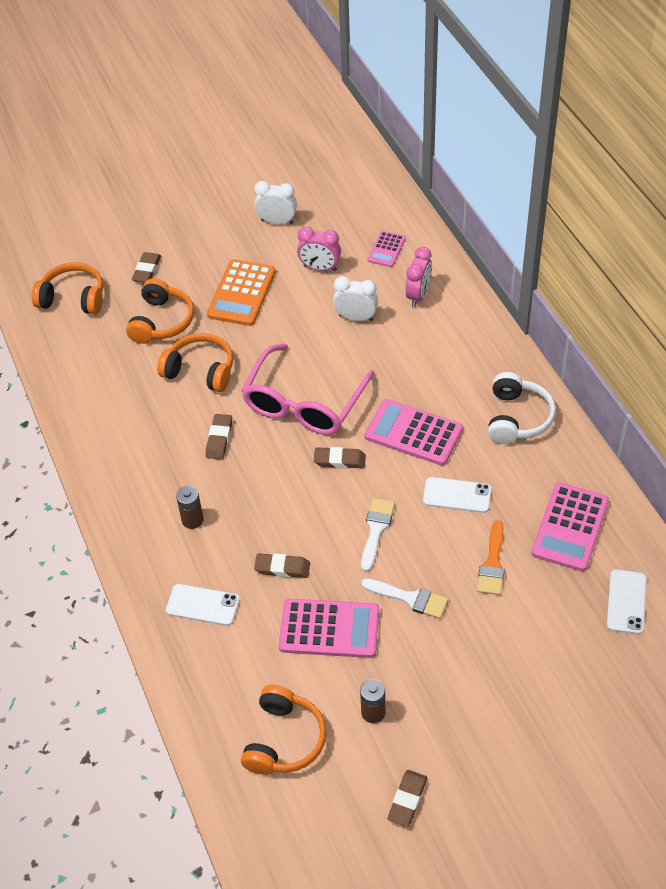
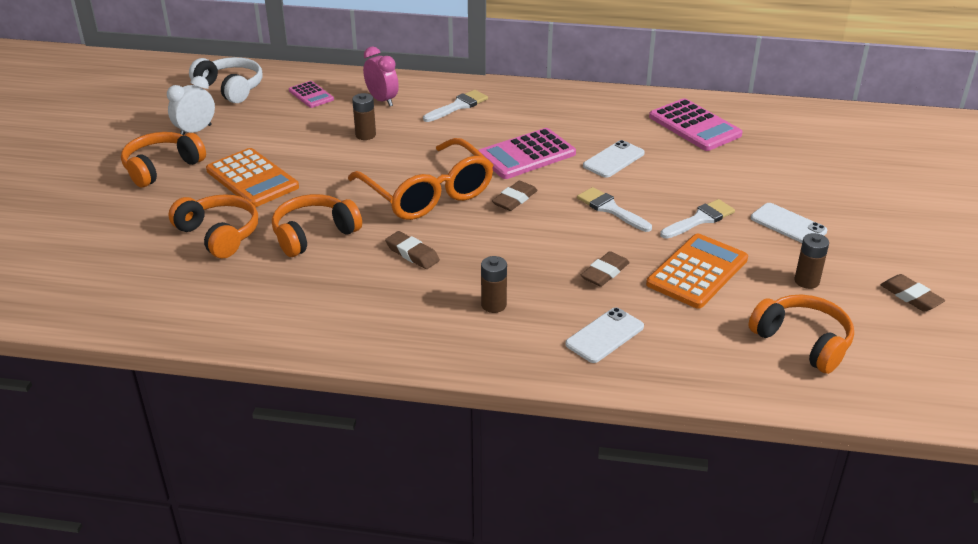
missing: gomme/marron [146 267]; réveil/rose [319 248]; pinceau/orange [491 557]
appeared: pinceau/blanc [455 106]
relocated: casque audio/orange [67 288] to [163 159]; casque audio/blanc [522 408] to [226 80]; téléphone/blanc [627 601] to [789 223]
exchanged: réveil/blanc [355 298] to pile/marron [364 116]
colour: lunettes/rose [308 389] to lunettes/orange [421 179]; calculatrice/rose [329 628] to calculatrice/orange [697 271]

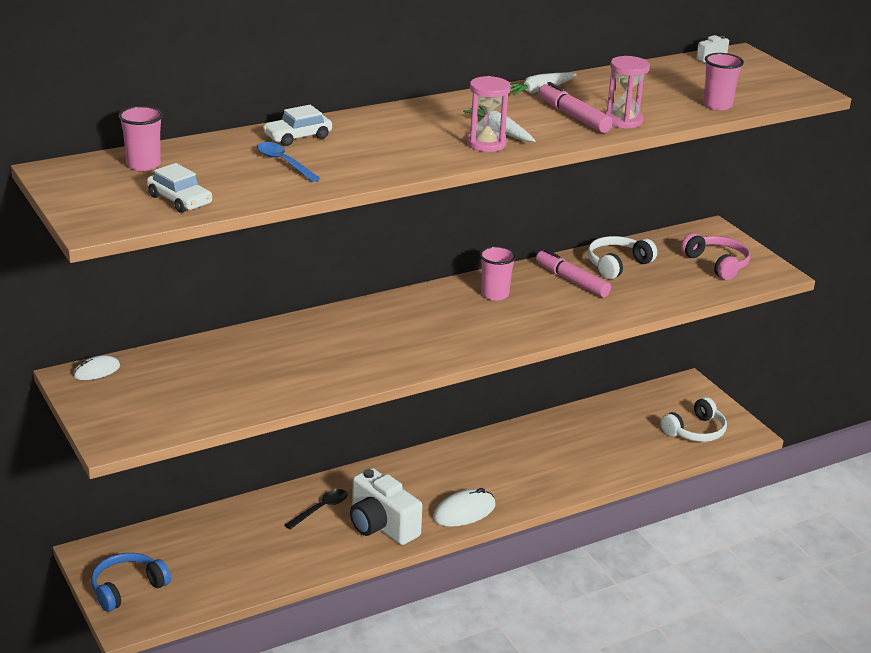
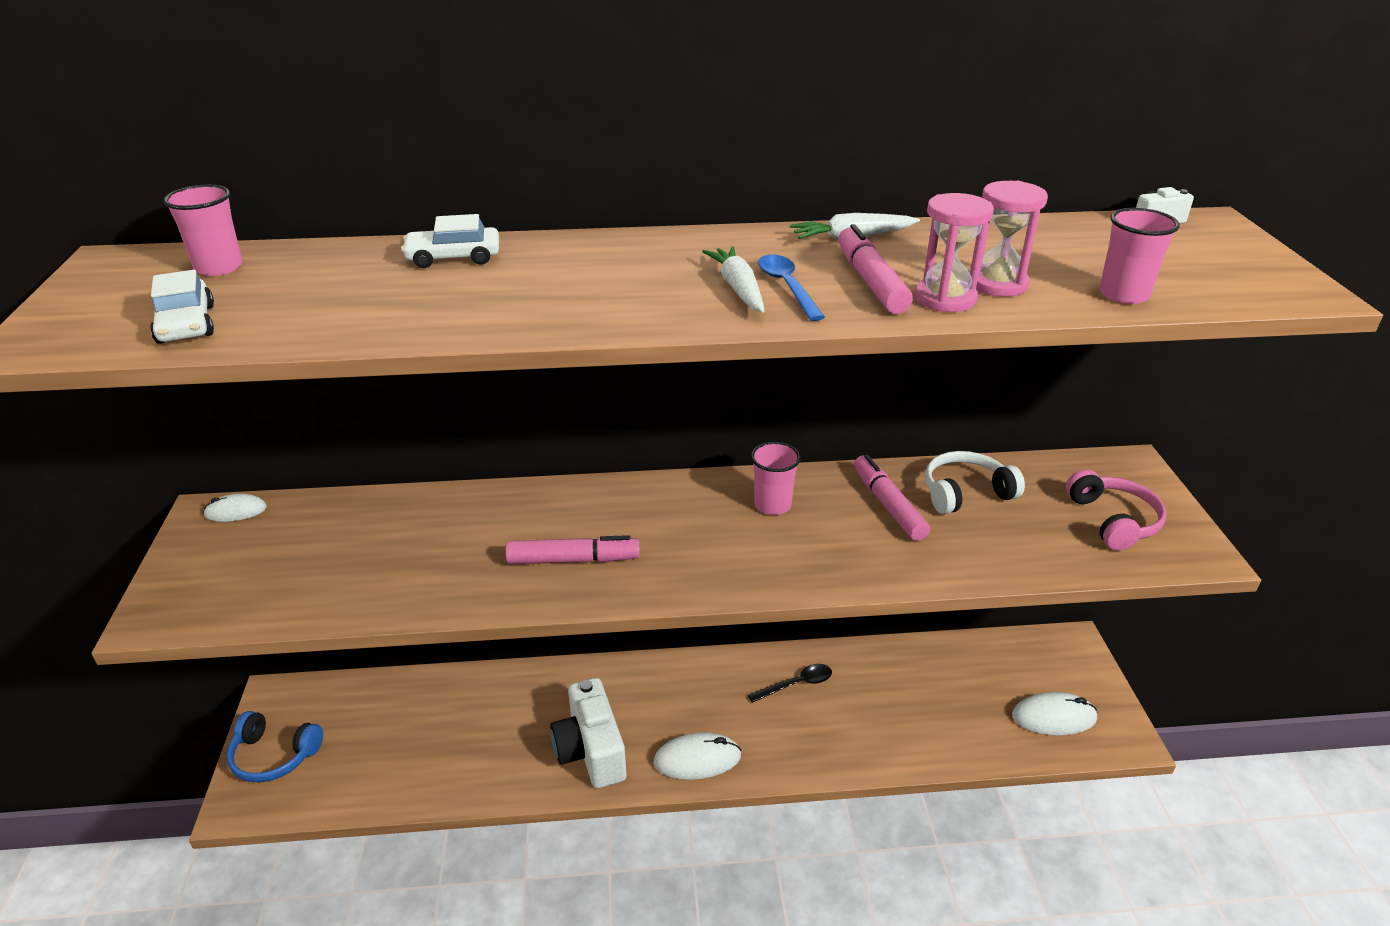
appeared: feutre/rose [573 549]
relocated: cuillère/noir [316 509] to [790 683]; cuillère/bleu [288 162] to [791 287]; sablier/rose [489 114] to [1008 239]
exchanged: casque audio/blanc [694 419] to souris/blanc [1055 714]
spun: casque audio/bleu [131 582] = [274 746] 150 degrees counterclockwise

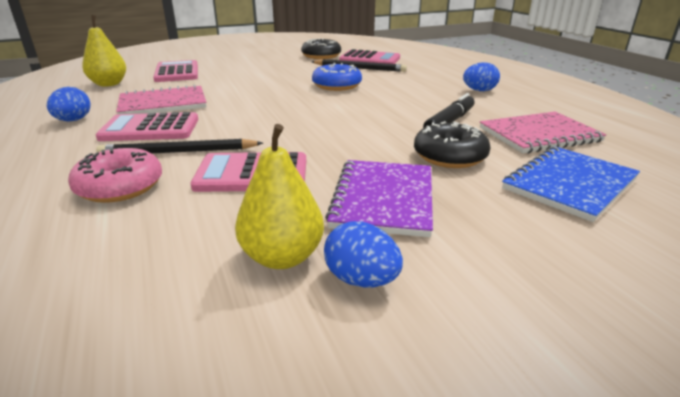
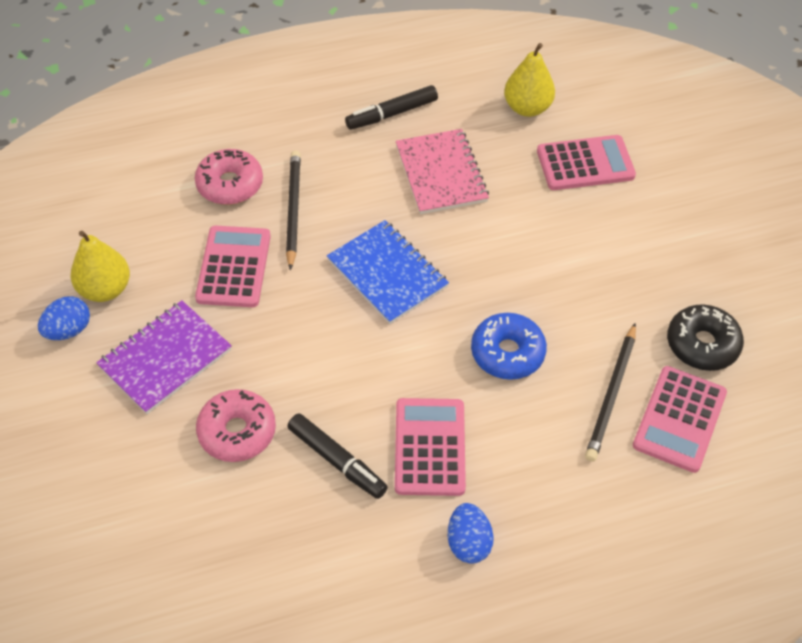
missing: carnet/rose [543 133]
relocated: carnet/bleu [571 184] to [388 272]; calculatrice/rose [147 126] to [430 447]
exchanged: œuf/bleu [68 104] to feutre/noir [391 107]
colour: beignet/noir [452 144] to beignet/rose [236 425]
spun: carnet/violet [379 198] = [164 357] 60 degrees counterclockwise

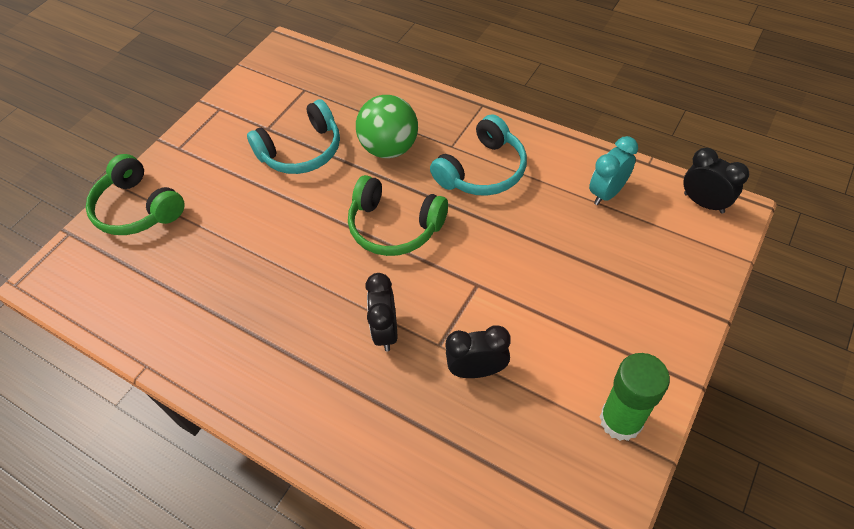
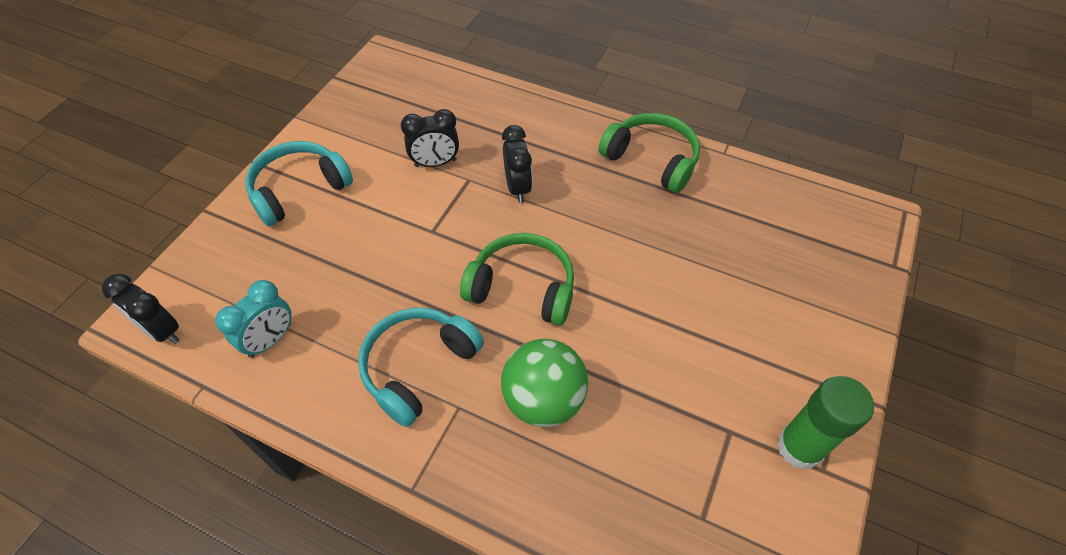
relocated: casque audio/turquoise [293 136] to [299 183]; casque audio/vert [135 194] to [649 153]; bâton de colle/vert [635 397] to [825 423]

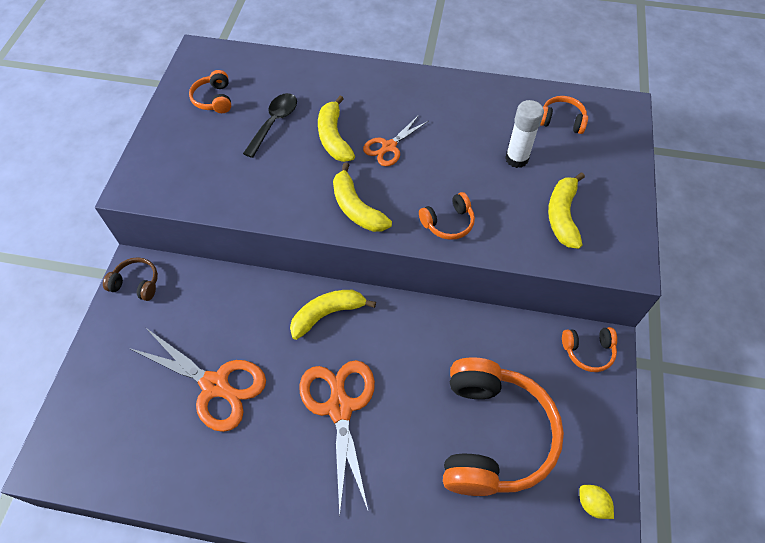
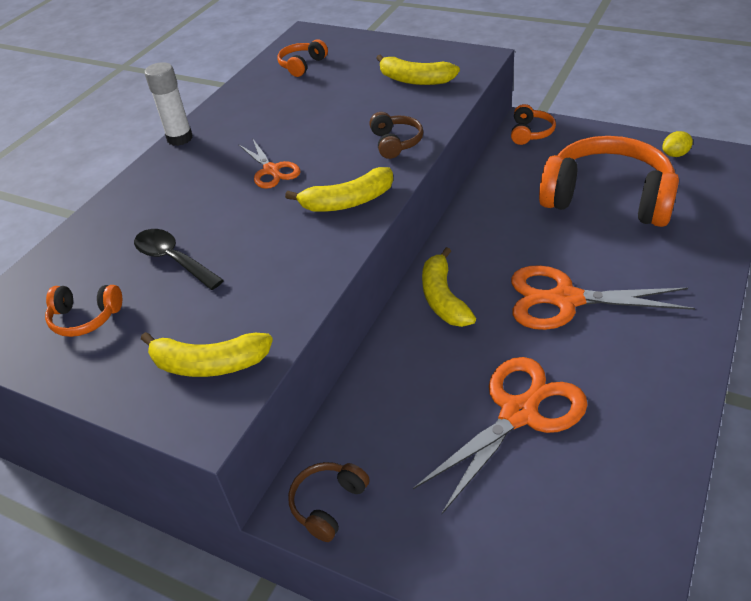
relocated: banane/jaune [336 129] to [207 354]; bâton de colle/blanc [524 134] to [168 104]
colour: casque audio/orange [447 216] to casque audio/marron [396 135]

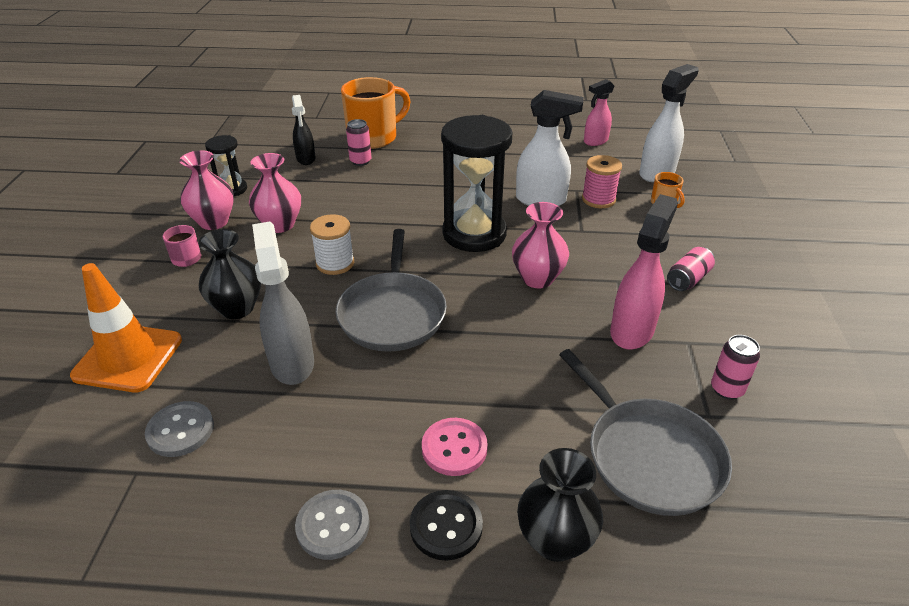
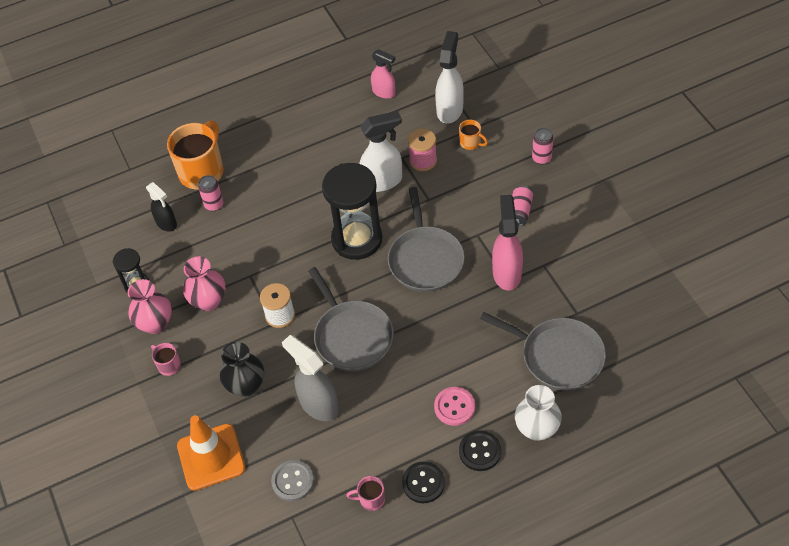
appeared: tasse/rose [366 493]
relocated: canette/rose [735 367] to [542 146]
exchanged: vase/rose [540 245] to poêle/gris [426 239]
colour: bouton/gris [332 525] to bouton/noir [423 482]; vase/noir [560 505] to vase/blanc [538 413]
spun: vaporisateur/rose [599 112] = [383 74] 90 degrees counterclockwise

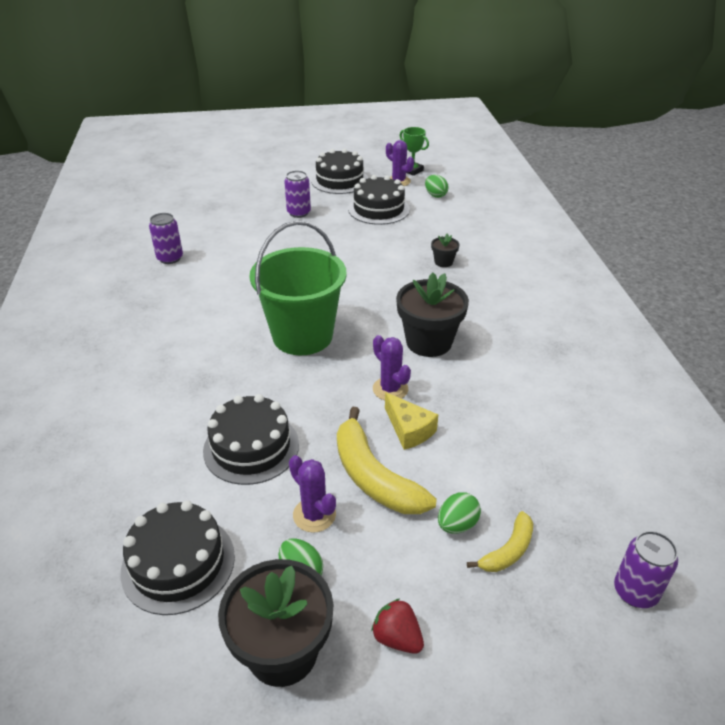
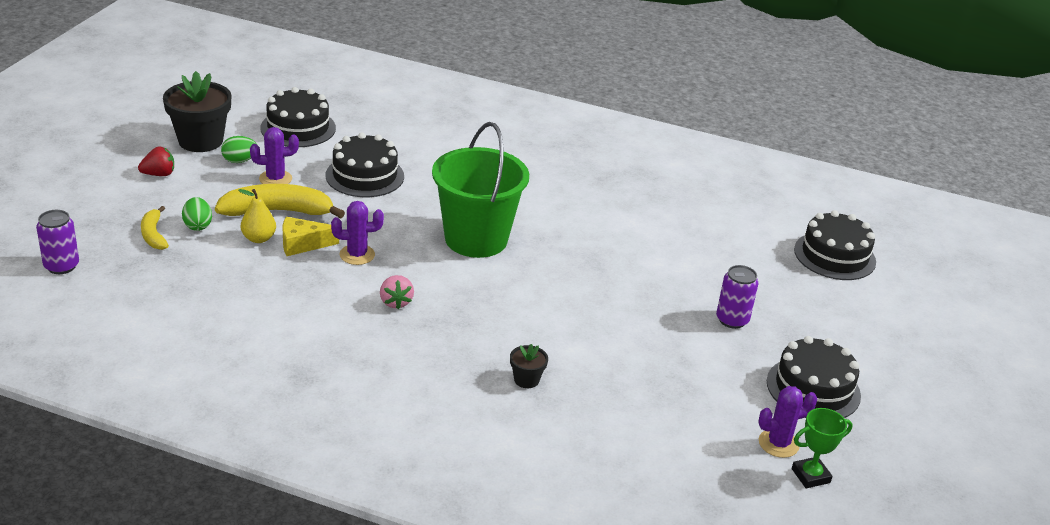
missing: canette/violet [166 238]; œuf/vert [437 186]
appeared: poire/jaune [257 216]
relocated: gâteau/noir [379 200] to [835 245]
exchanged: pot de fleurs/noir [432 315] to fraise/rose [397 292]

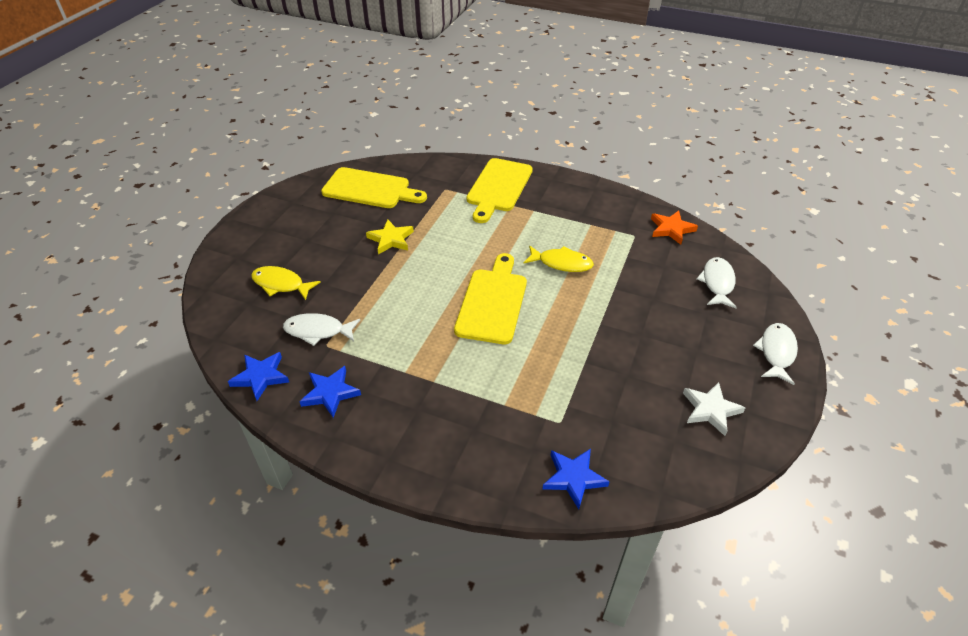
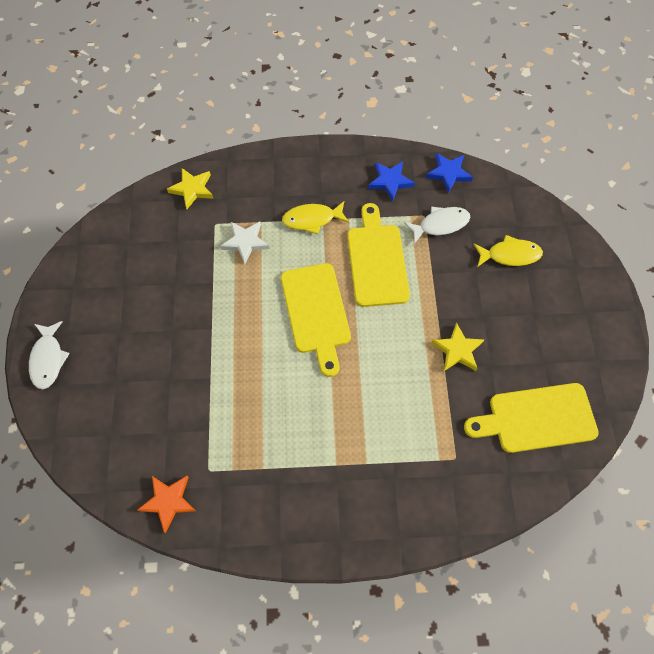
missing: poisson/blanc [717 282]
relocated: étoile/blanc [714 409] to [245 243]; poisson/jaune [558 258] to [315 217]; planche à découper/jaune [499 190] to [378 255]
colour: étoile/bleu [576 479] to étoile/jaune [190 188]

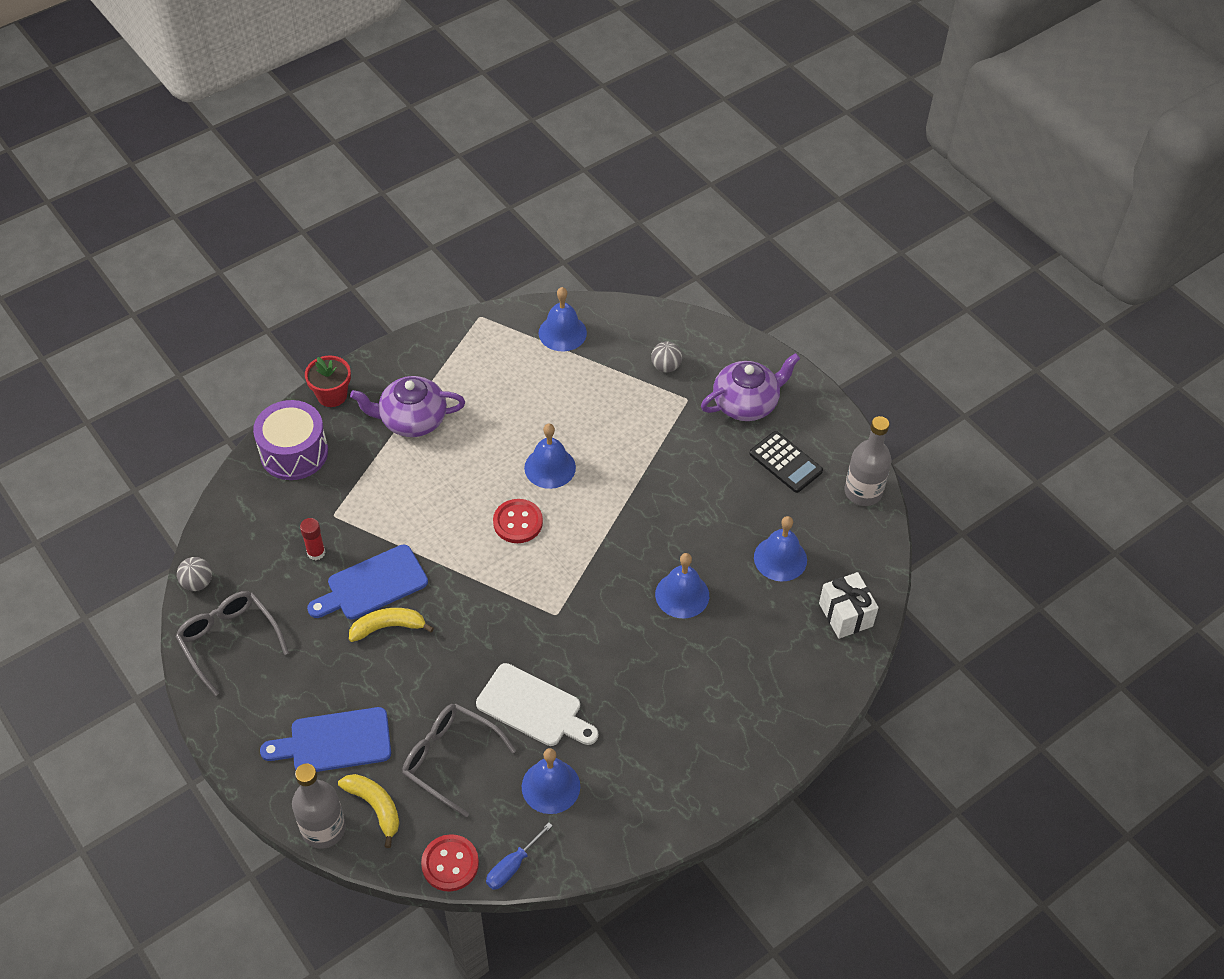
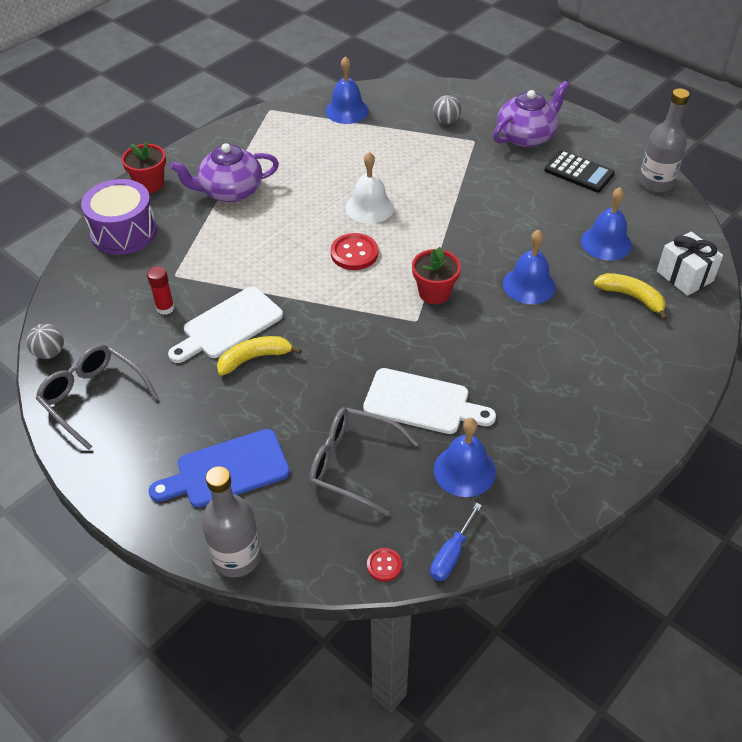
appeared: pot de fleurs/rouge [436 275]
relocated: banane/jaune [368 811] to [631 296]
colour: planche à découper/bleu [367 582] to planche à découper/blanc [225 325]; cloche/bleu [550 456] to cloche/blanc [370 188]
size: bouton/rouge [450 862] = [384 565] x0.56

